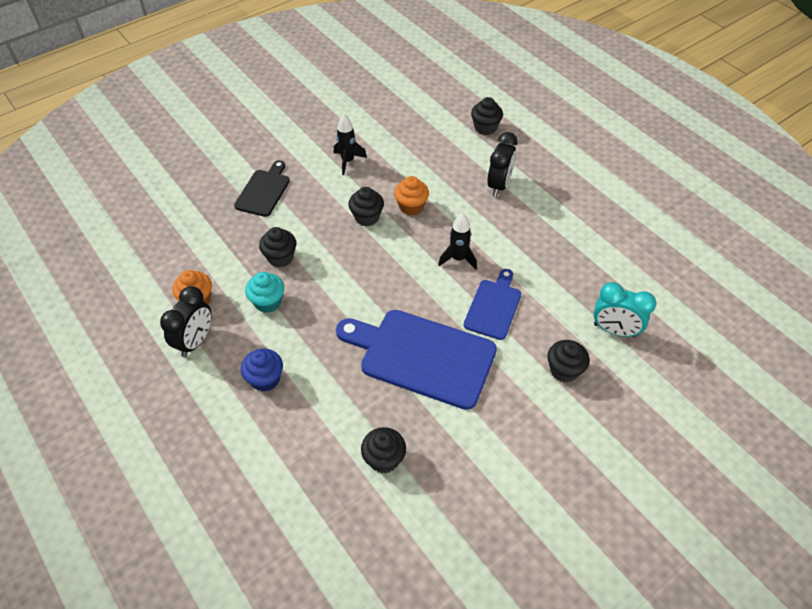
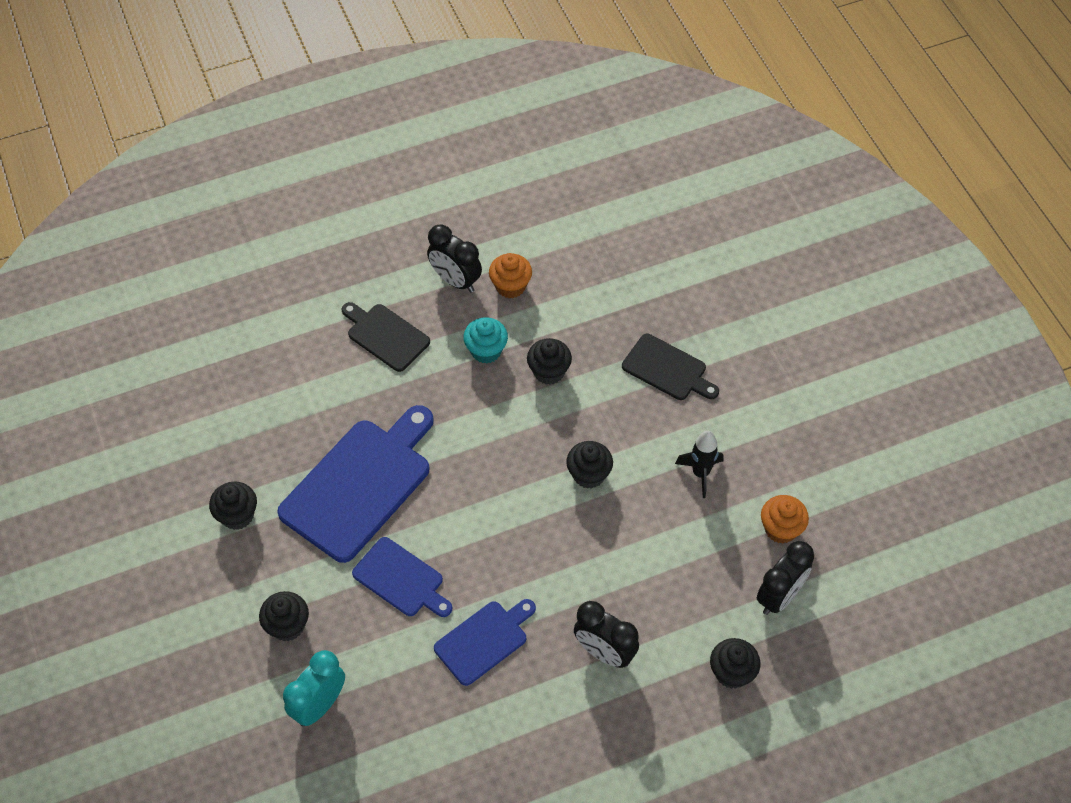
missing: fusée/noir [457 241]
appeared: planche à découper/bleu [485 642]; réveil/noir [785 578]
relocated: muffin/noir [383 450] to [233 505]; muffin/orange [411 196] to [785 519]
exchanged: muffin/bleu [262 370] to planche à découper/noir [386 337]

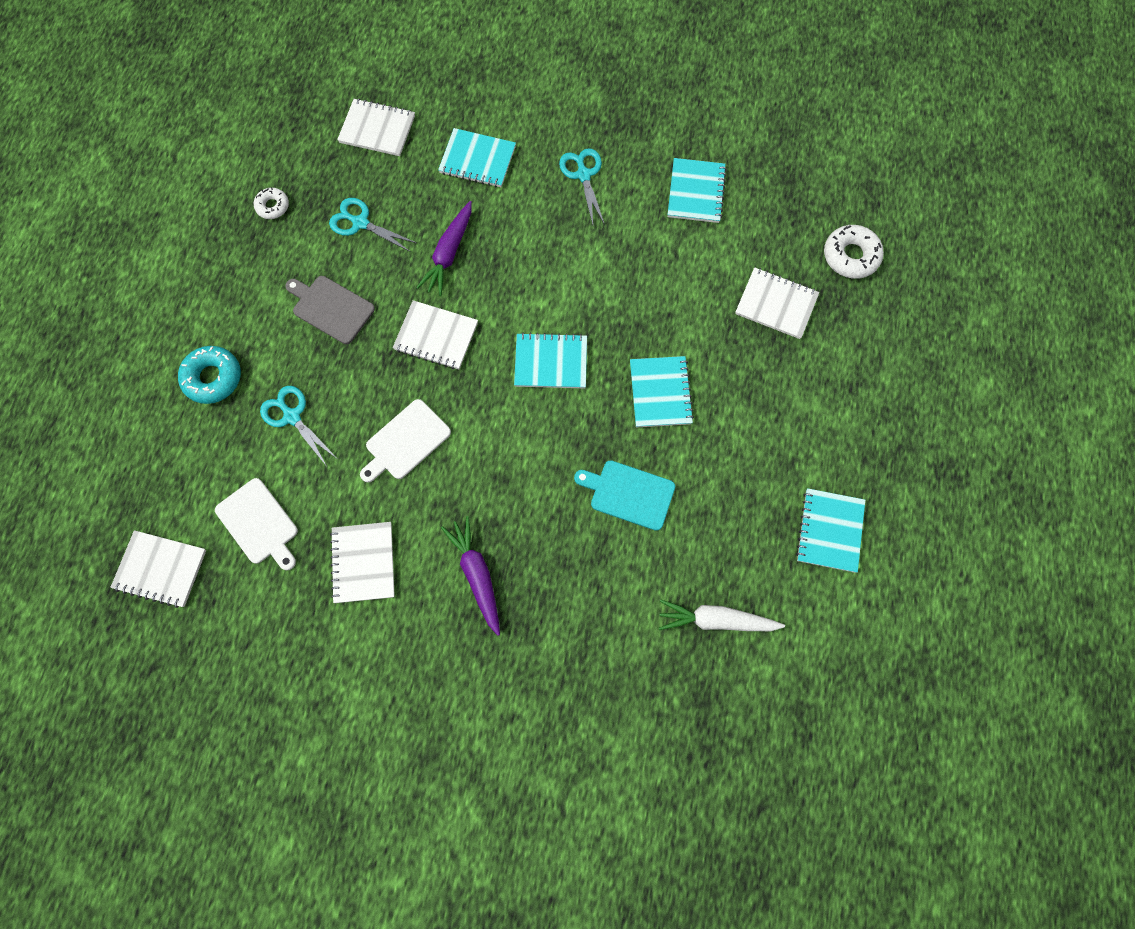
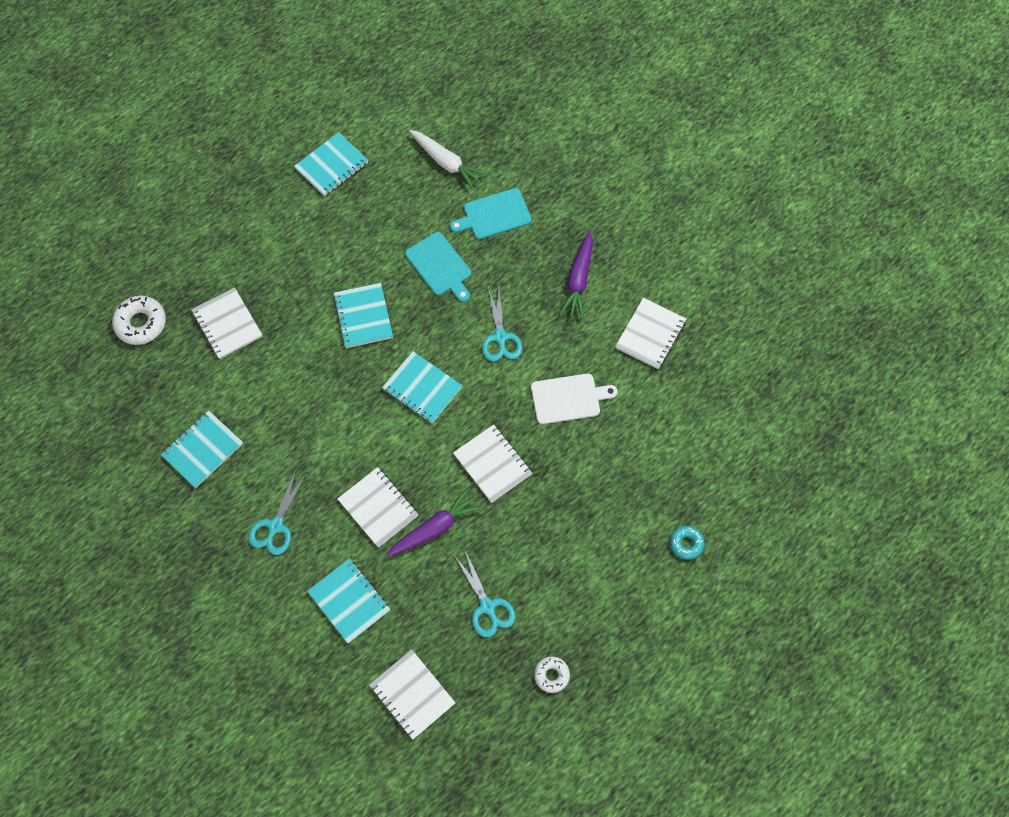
missing: planche à découper/blanc [256 524]; planche à découper/gris [330 310]
appeared: planche à découper/turquoise [491 213]
relocated: carnet/blanc [158 569] to [378 507]; ciseaux/turquoise [298 427] to [502 324]
spun: carnet/turquoise [662 391] = [363 315] 45 degrees counterclockwise
size: beignet/turquoise [209 375] = [687 543] x0.61

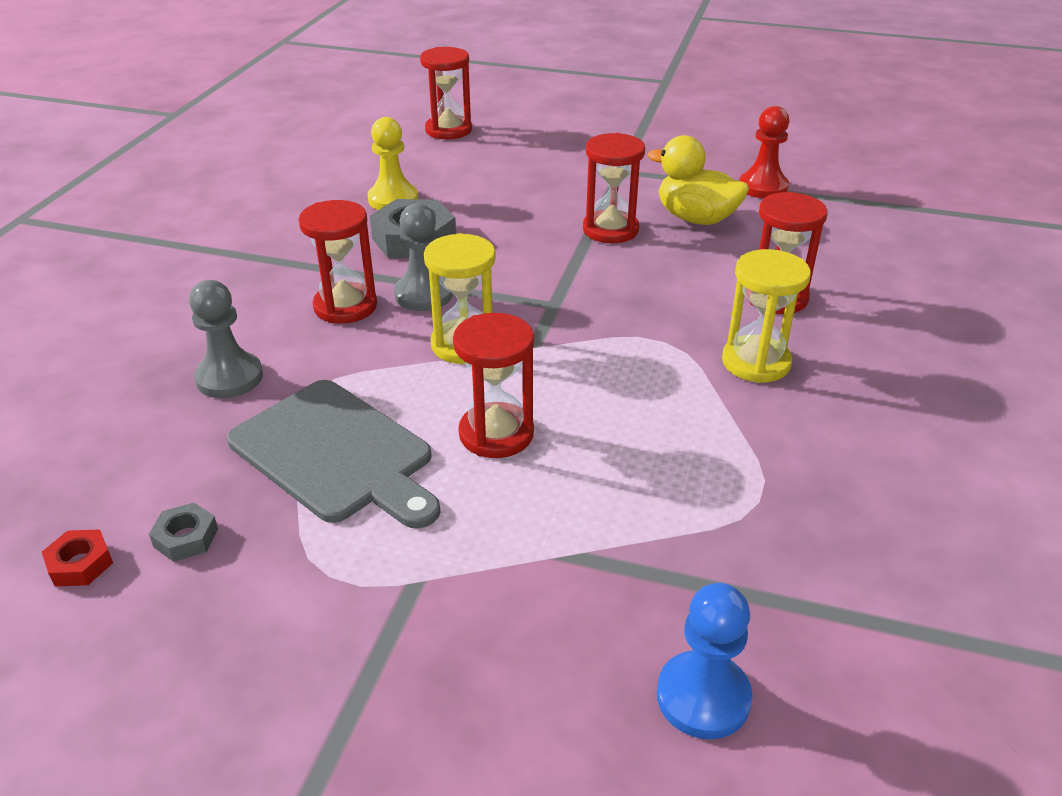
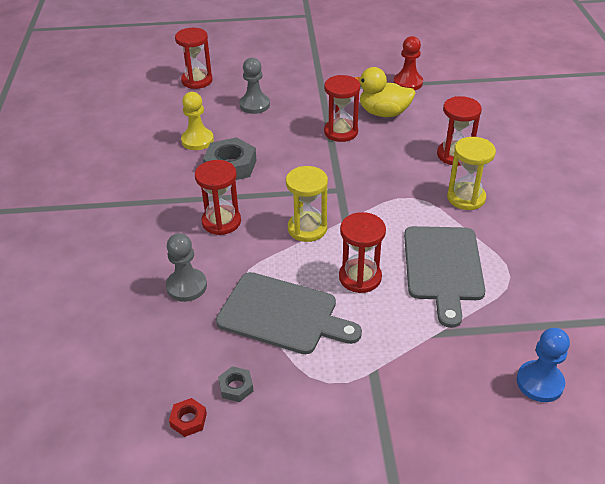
appeared: planche à découper/gris [444 277]
relocated: pion/gris [423 257] to [254 86]

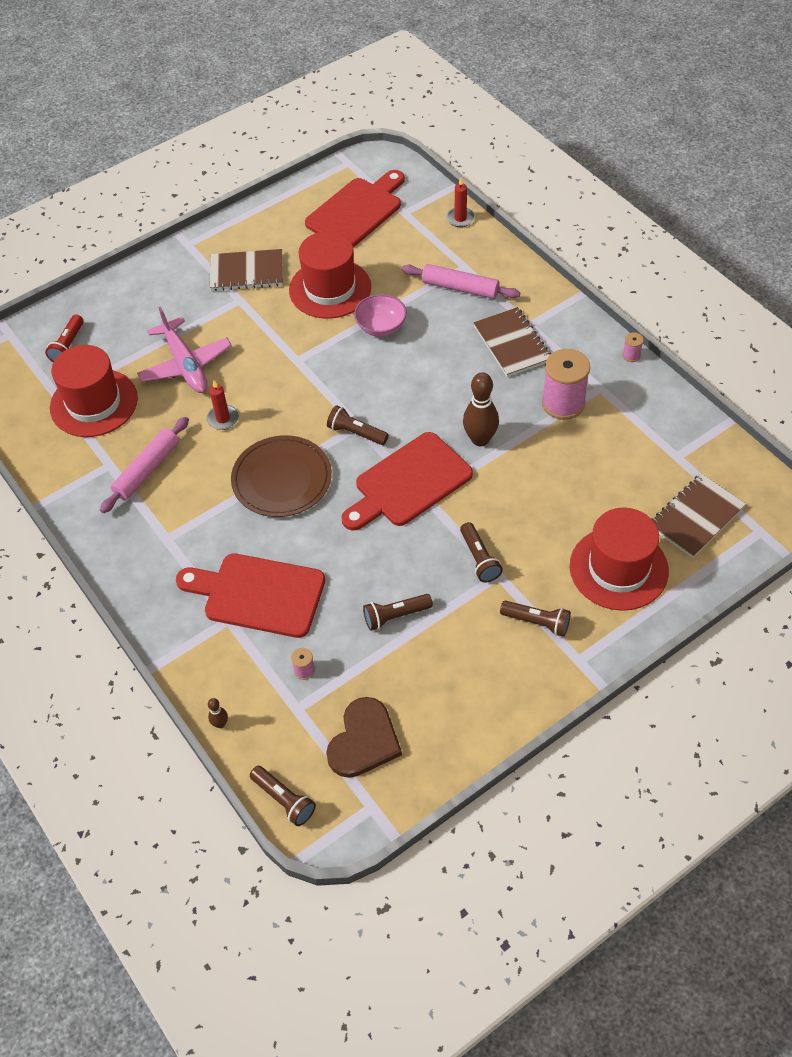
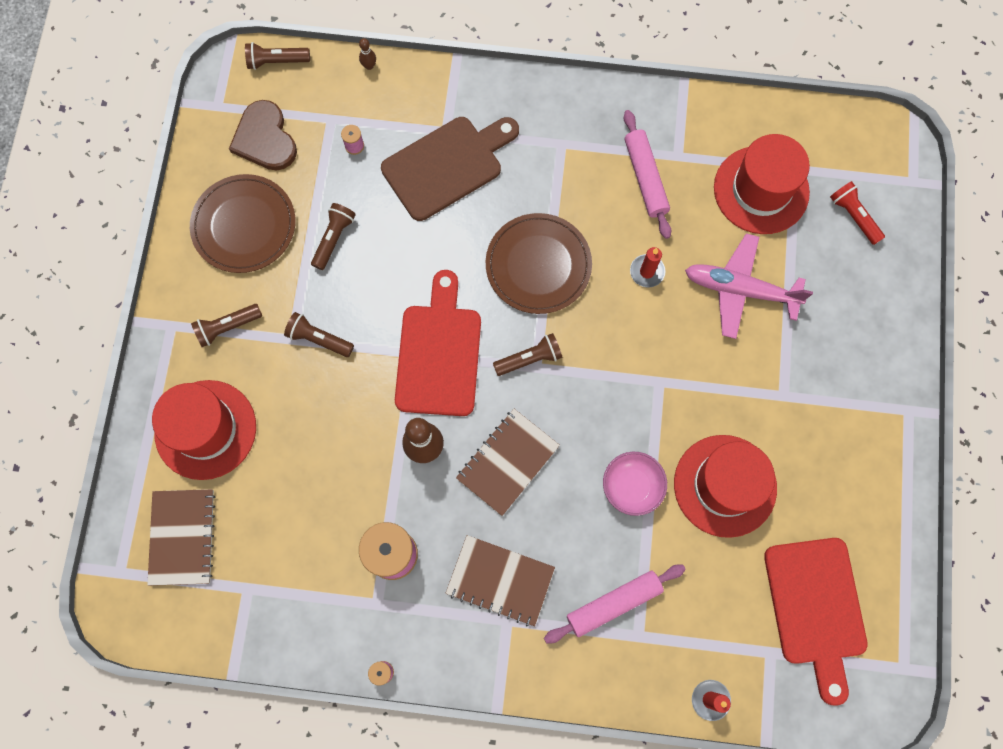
appeared: assiette/marron [242 223]
relocated: carnet/marron [246 270] to [508 462]
colour: planche à découper/rouge [250 595] to planche à découper/marron [450 169]

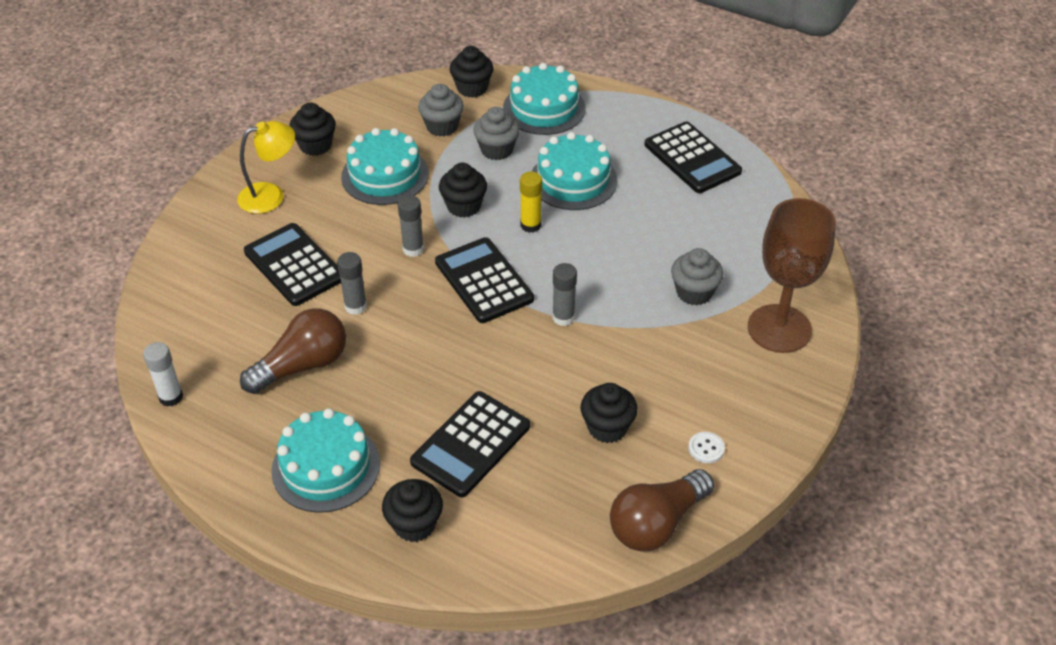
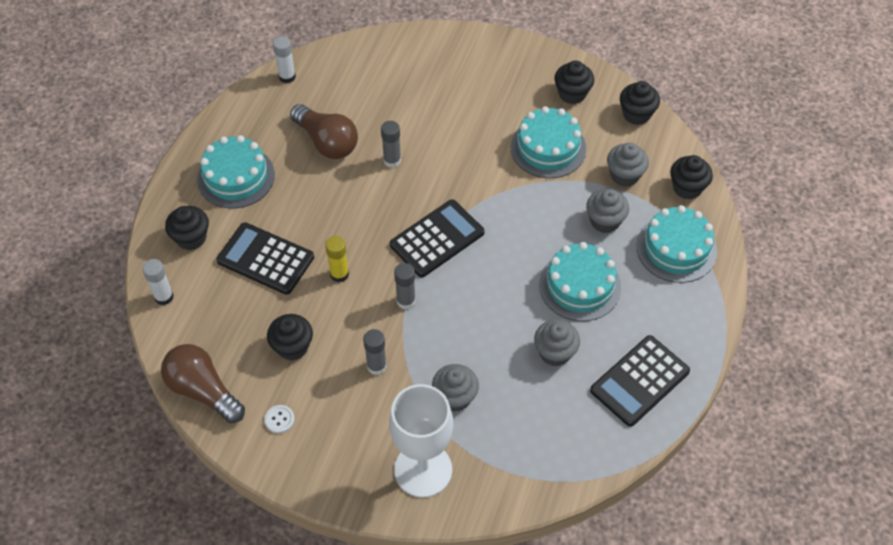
missing: lampe/jaune [266 167]; calculatrice/noir [292 264]
appeared: bâton de colle/blanc [158 282]; muffin/gris [557 342]
relocated: bâton de colle/jaune [531 202] to [337 259]; bâton de colle/gris [411 226] to [375 352]; muffin/noir [463 190] to [640 103]
colour: verre à pied/marron [792 275] to verre à pied/blanc [421 441]

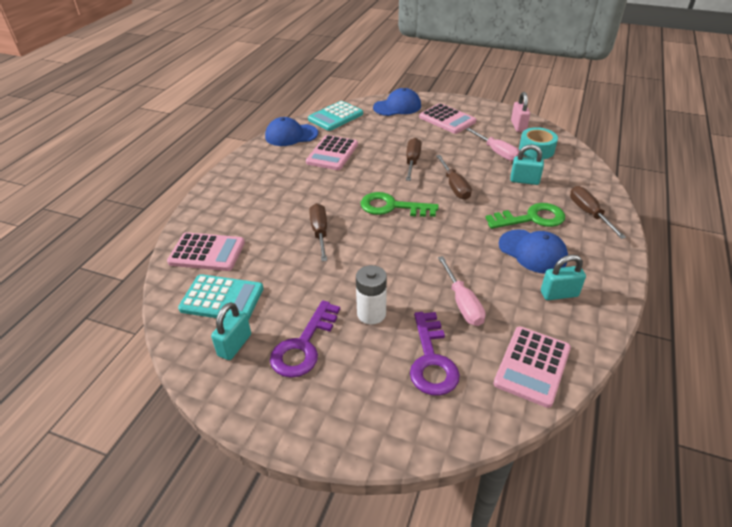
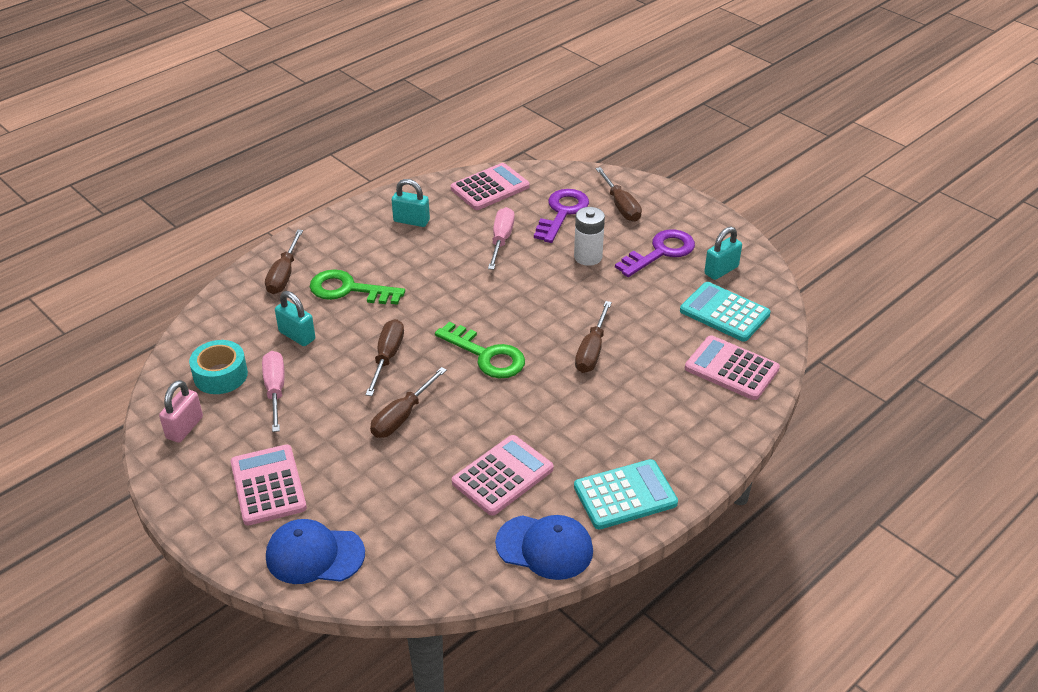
missing: casquette/bleu [533 251]
appeared: tournevis/marron [619 194]
relocated: calculatrice/turquoise [335 116] to [626 494]

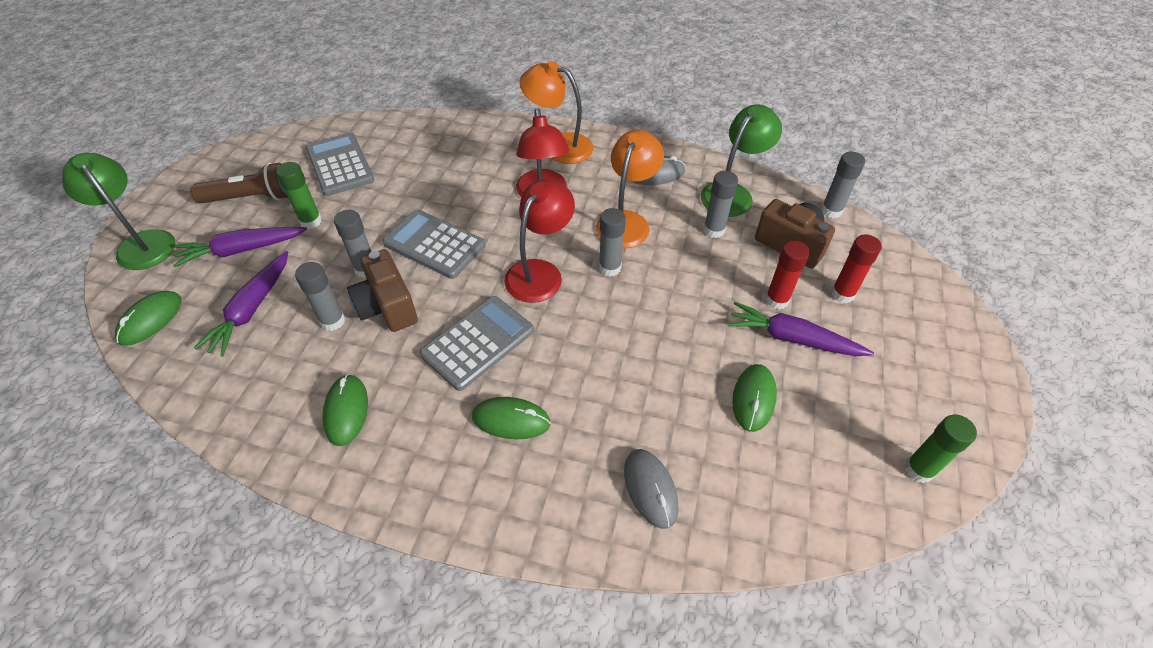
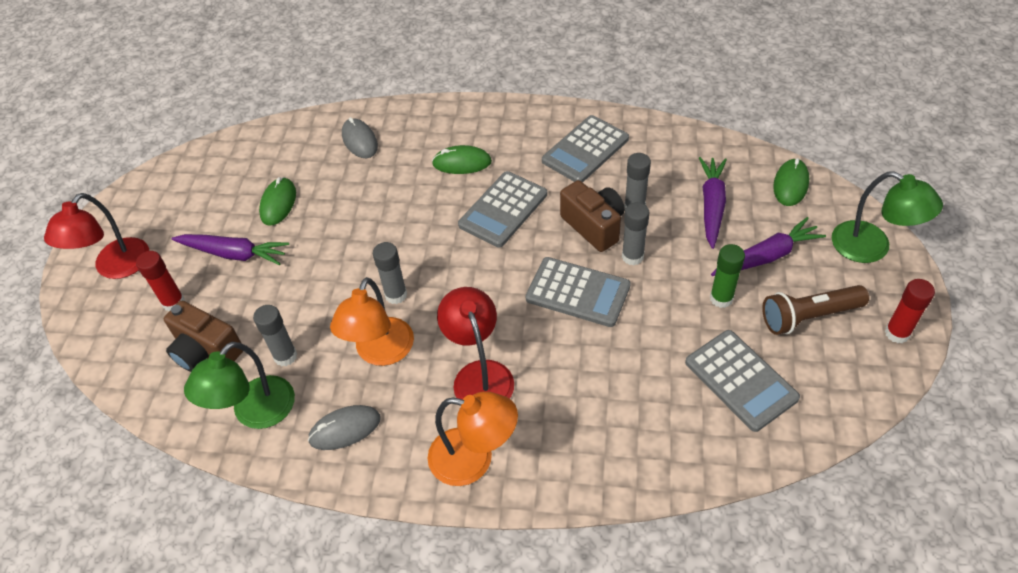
missing: bâton de colle/gris [843 185]; bâton de colle/vert [941 449]
relocated: lampe/rouge [539 241] to [96 236]; bâton de colle/rouge [787 275] to [910 311]
exchanged: souris/vert [345 410] to calculatrice/gris [585 148]

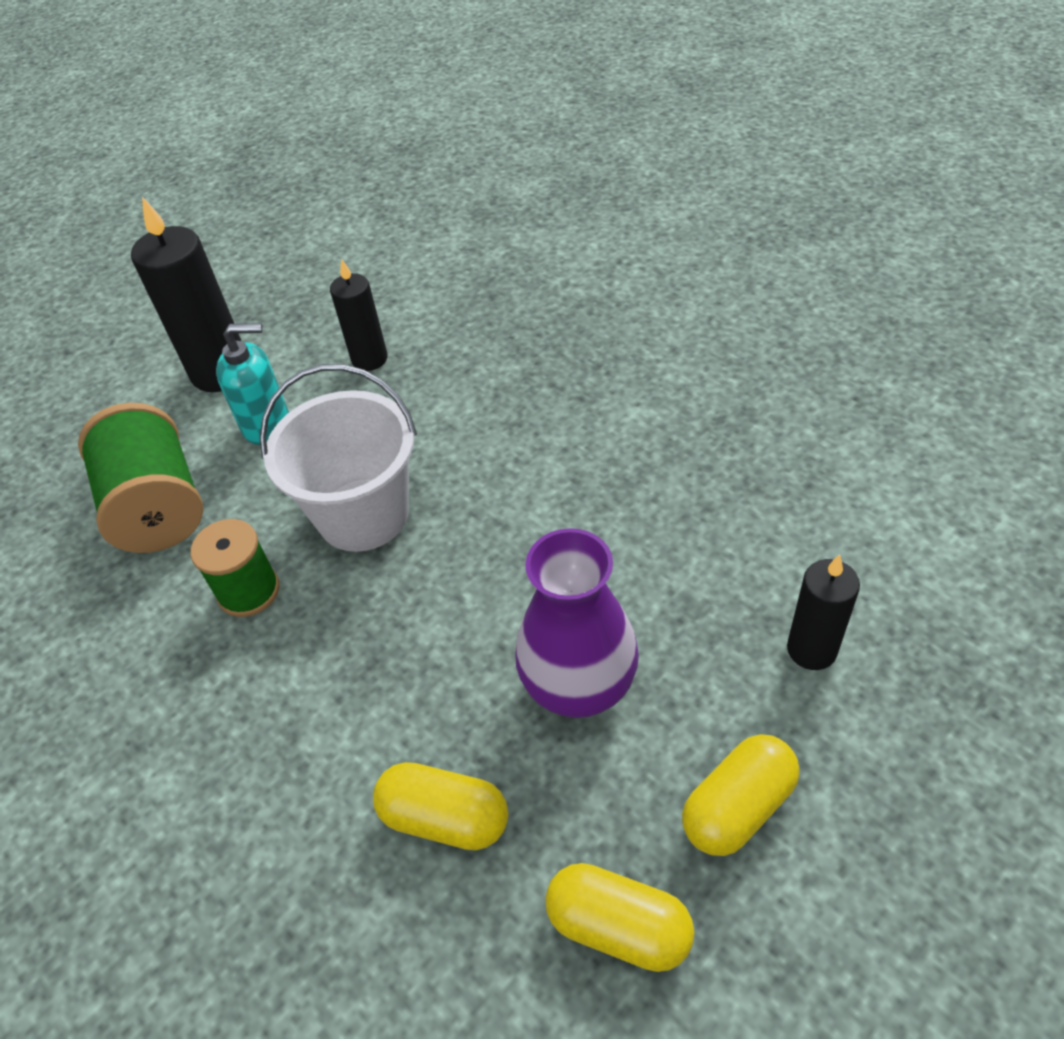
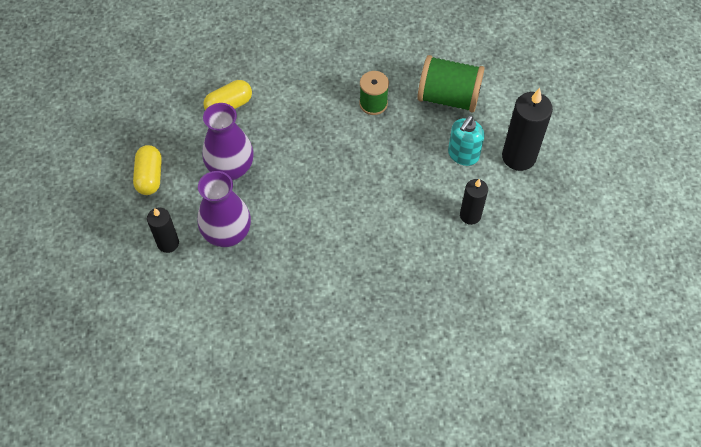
missing: seau/blanc [338 458]; gélule/jaune [619 917]
appeared: vase/violet [224 209]

